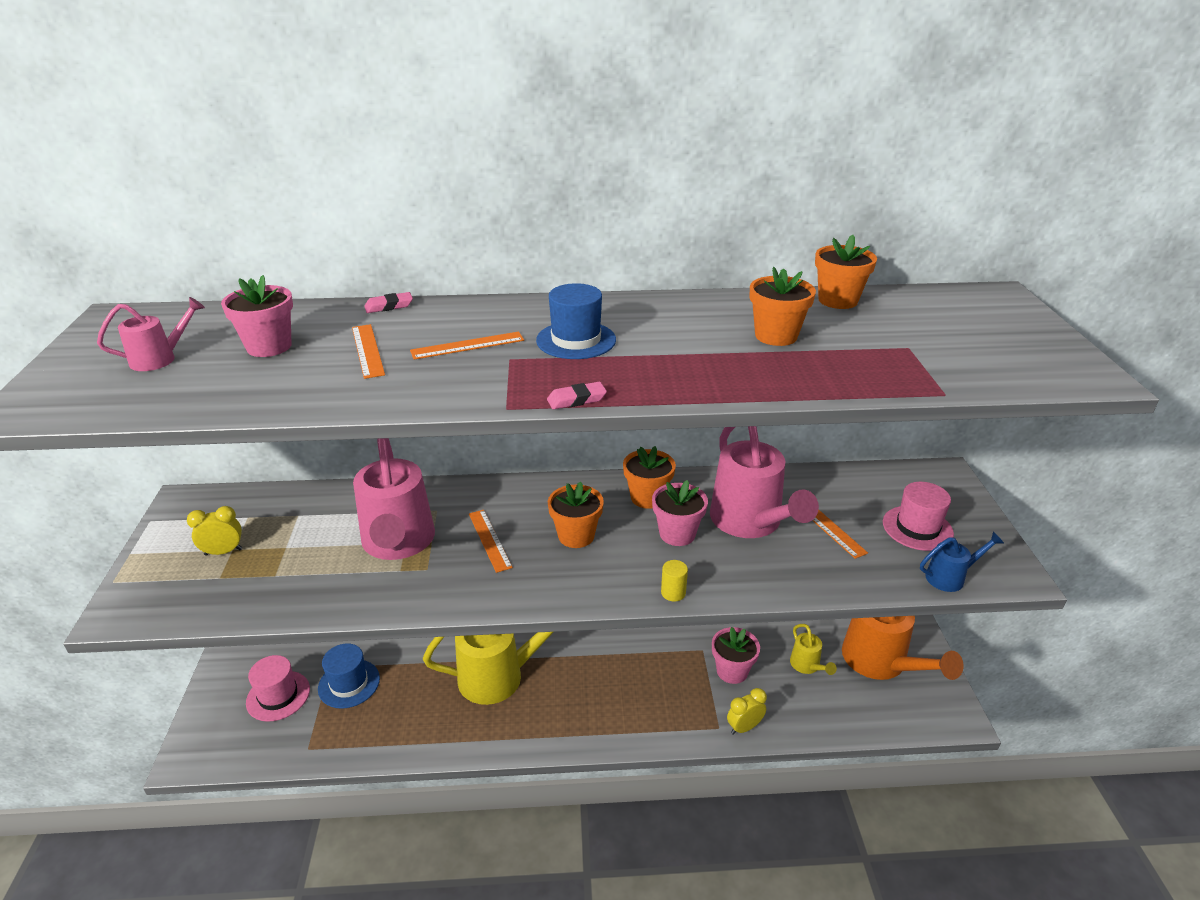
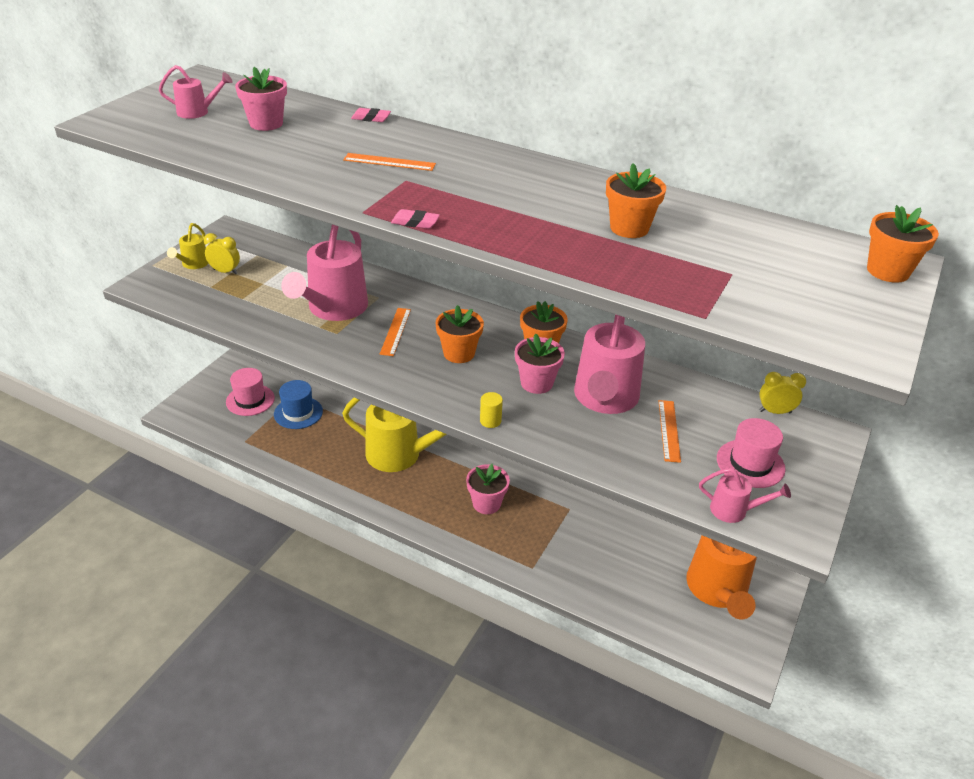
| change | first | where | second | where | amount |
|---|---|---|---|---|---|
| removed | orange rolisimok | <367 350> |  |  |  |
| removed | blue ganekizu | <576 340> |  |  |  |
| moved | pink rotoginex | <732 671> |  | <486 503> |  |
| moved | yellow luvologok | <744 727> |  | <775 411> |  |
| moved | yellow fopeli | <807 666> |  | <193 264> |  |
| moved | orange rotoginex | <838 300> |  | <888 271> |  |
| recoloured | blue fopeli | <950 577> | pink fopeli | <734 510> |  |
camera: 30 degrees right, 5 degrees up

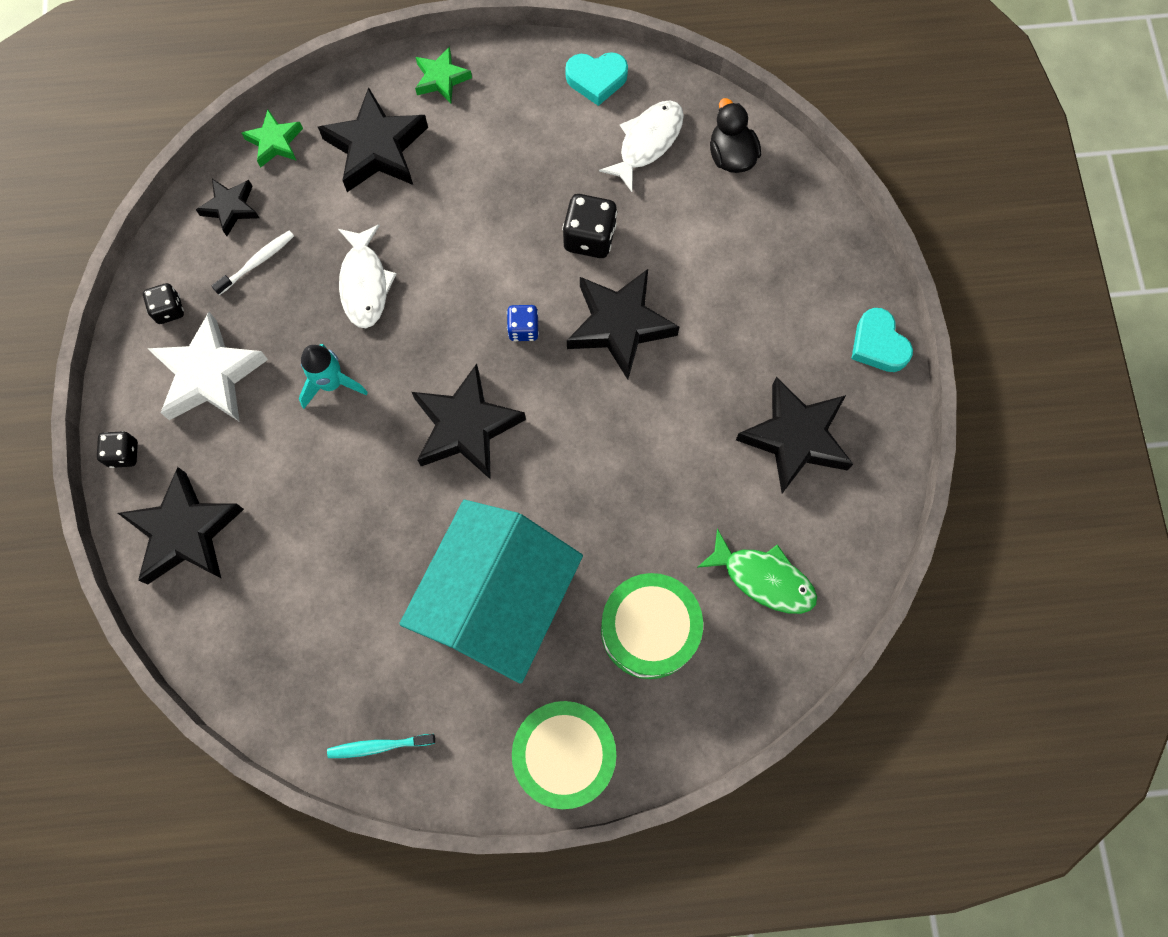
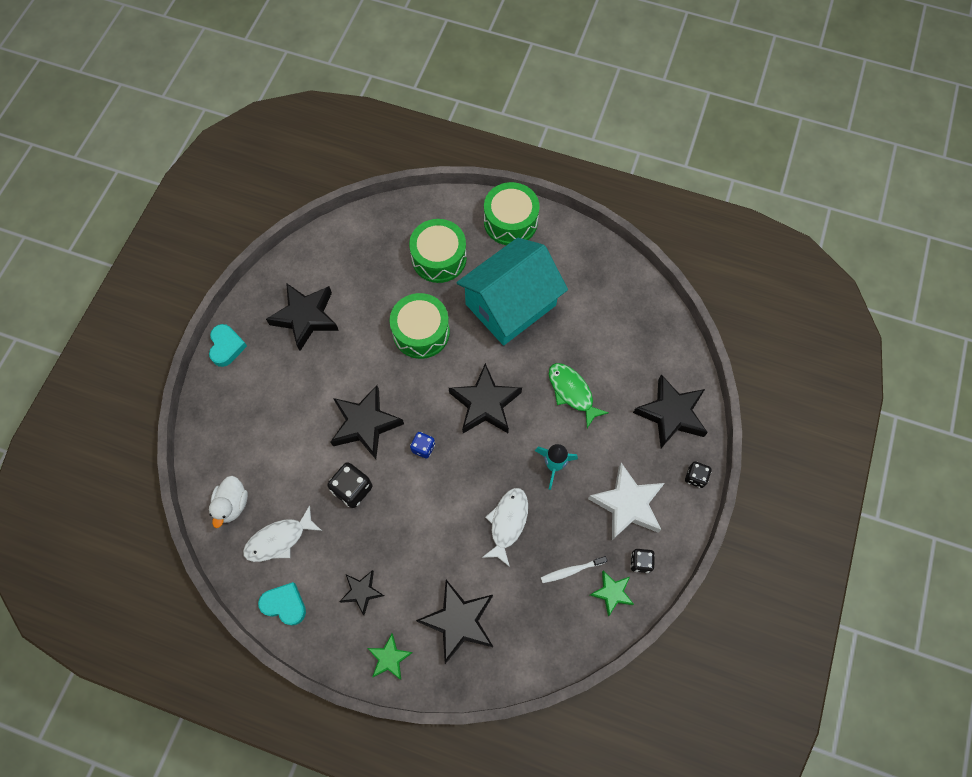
| change | first | where | second | where | amount |
|---|---|---|---|---|---|
| removed | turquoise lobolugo | <378 746> |  |  |  |
| added |  |  | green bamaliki | <421 332> |  |
| moved | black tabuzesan | <231 208> |  | <362 592> |  |
| moved | green tabuzesan | <275 142> |  | <612 593> |  |
| moved | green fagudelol | <763 578> |  | <572 392> |  |
| recoloured | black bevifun | <731 156> | white bevifun | <232 504> |  |
camera: 155 degrees left, 5 degrees down

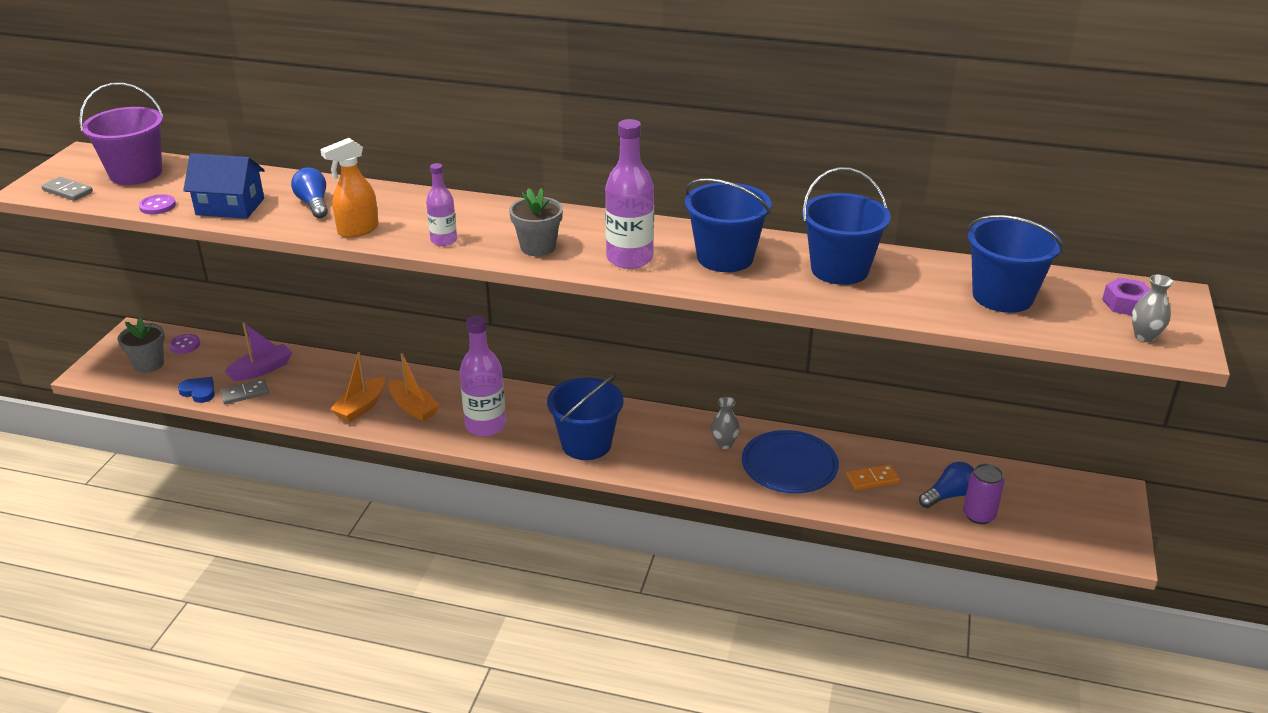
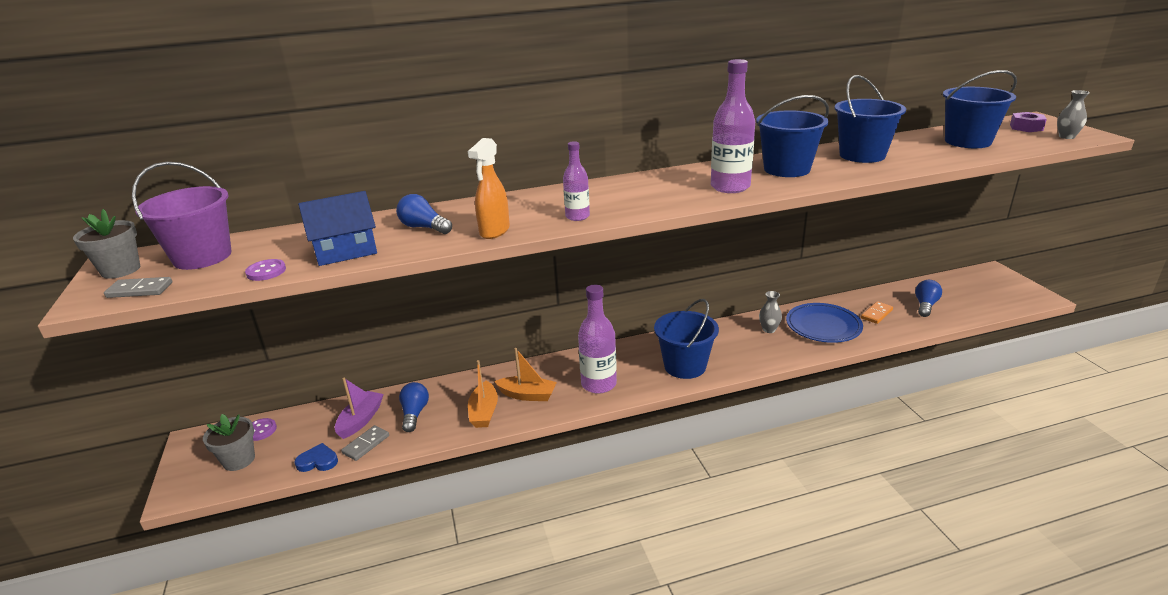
| change | first | where | second | where | amount |
|---|---|---|---|---|---|
| removed | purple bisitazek | <979 515> |  |  |  |
| added |  |  | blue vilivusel | <414 414> |  |
| moved | grey rotoginex | <538 247> |  | <121 270> |  |
camera: 30 degrees left, 5 degrees down

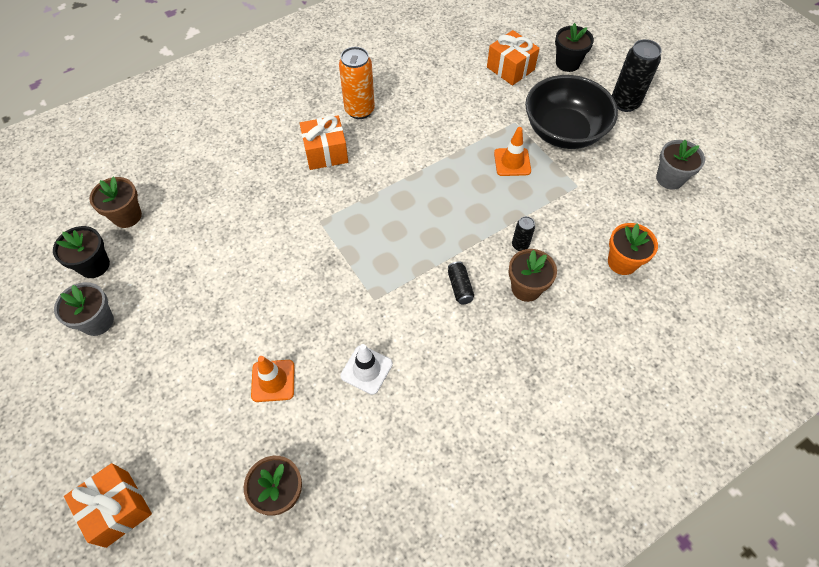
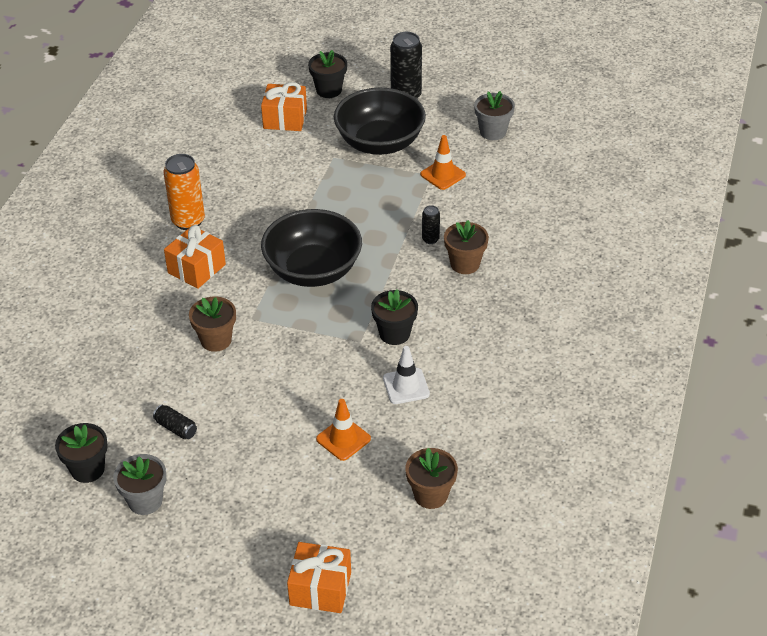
| change | first | where | second | where | amount |
|---|---|---|---|---|---|
| removed | orange rotoginex | <622 262> |  |  |  |
| added |  |  | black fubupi | <313 270> |  |
| added |  |  | black rotoginex | <394 333> |  |
| moved | brown rotoginex | <127 216> |  | <216 340> |  |
| moved | black bisitazek | <460 287> |  | <176 428> |  |
| moved | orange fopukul | <512 162> |  | <443 175> |  |
camera: 40 degrees left, 15 degrees down

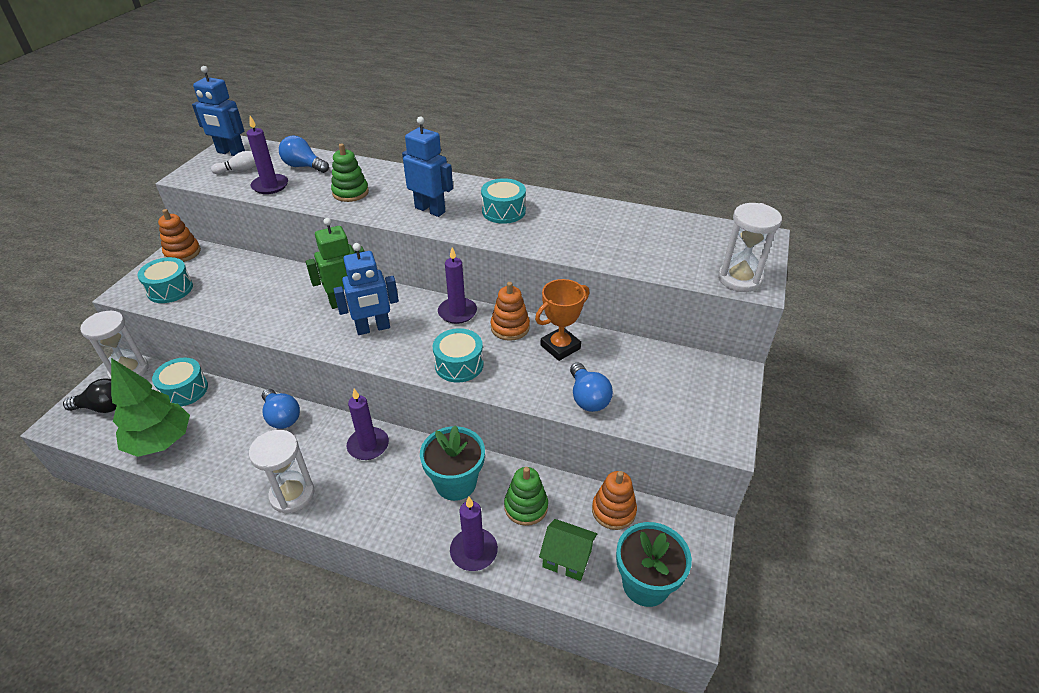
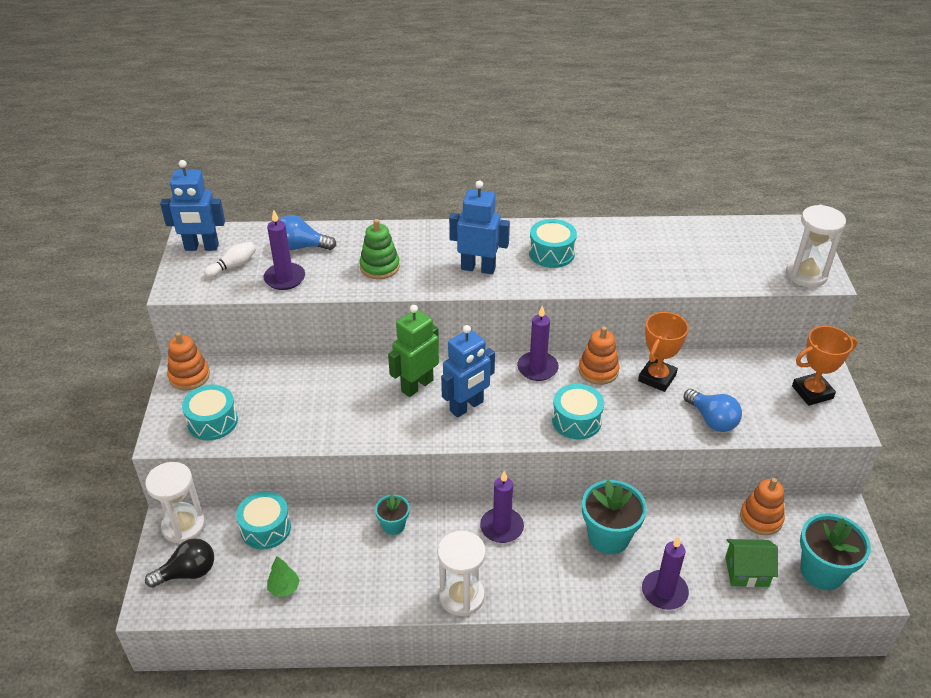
| change | first | where | second | where | amount |
|---|---|---|---|---|---|
| removed | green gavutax | <526 506> |  |  |  |
| added |  |  | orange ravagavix | <812 392> |  |
| replaced | blue vilivusel | <282 417> | turquoise rotoginex | <393 525> |  |
| resized | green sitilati | <161 442> |  | <284 588> | x0.43 |
camera: 20 degrees left, 0 degrees up

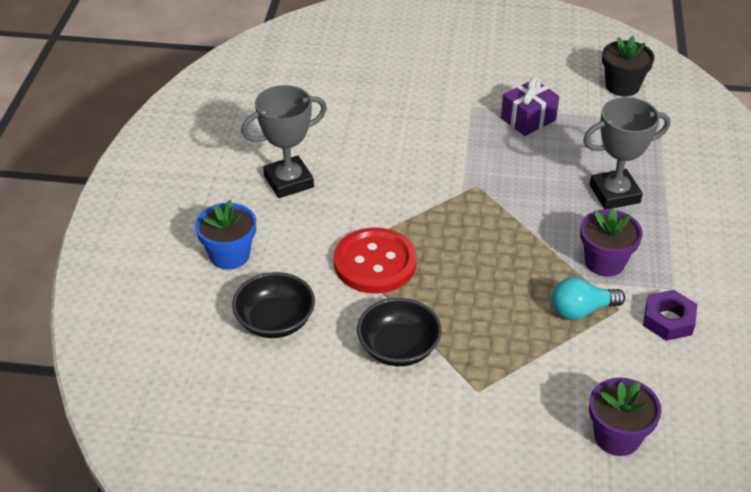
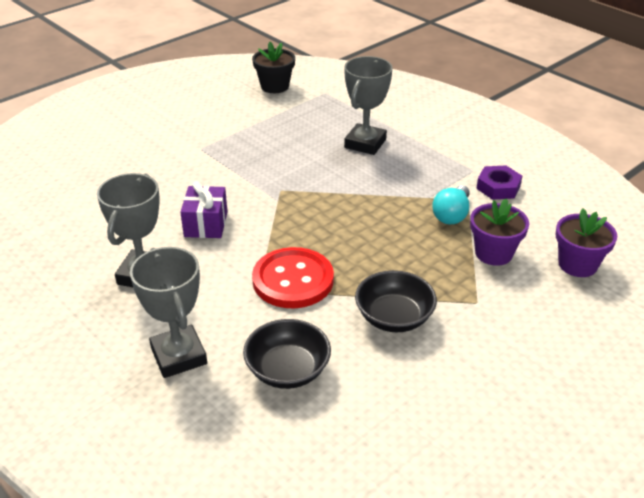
| change | first | where | second | where | amount |
|---|---|---|---|---|---|
| moved | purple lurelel | <528 119> |  | <206 224> |  |
| moved | purple rotoginex | <604 262> |  | <493 253> |  |
| replaced | blue rotoginex | <229 255> | grey ravagavix | <178 356> |  |
camera: 50 degrees left, 5 degrees down

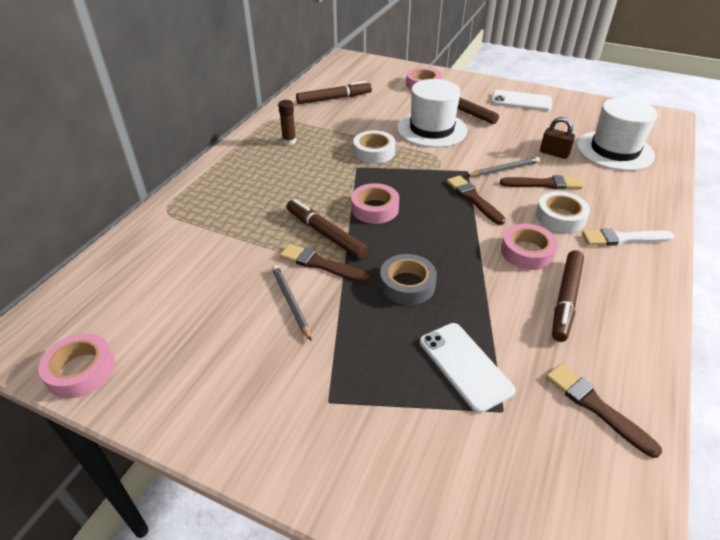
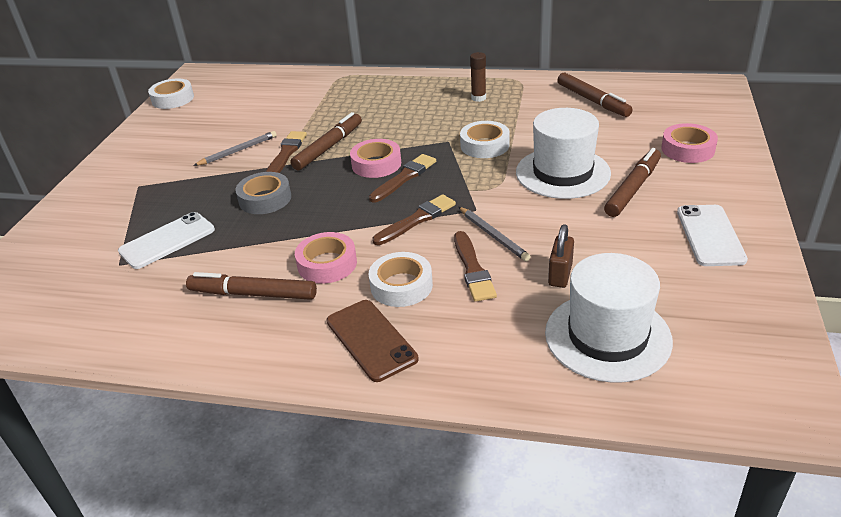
| change | first | where | second | where | amount |
|---|---|---|---|---|---|
| moved | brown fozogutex | <596 407> |  | <404 178> |  |
| replaced | white fozogutex | <624 239> | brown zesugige | <371 340> |  |
| recoloured | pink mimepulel | <81 370> | white mimepulel | <173 99> |  |
camera: 80 degrees right, 5 degrees down

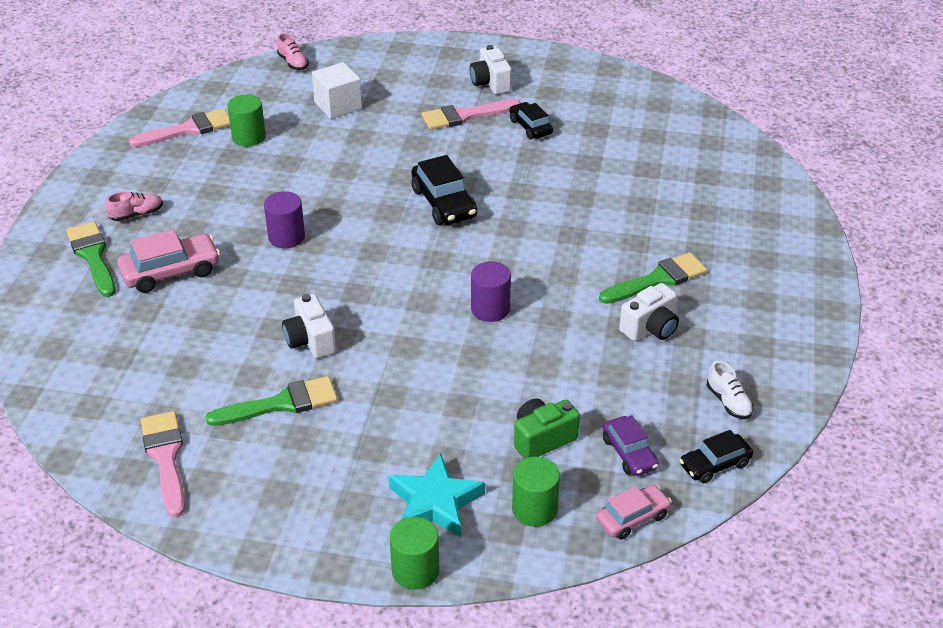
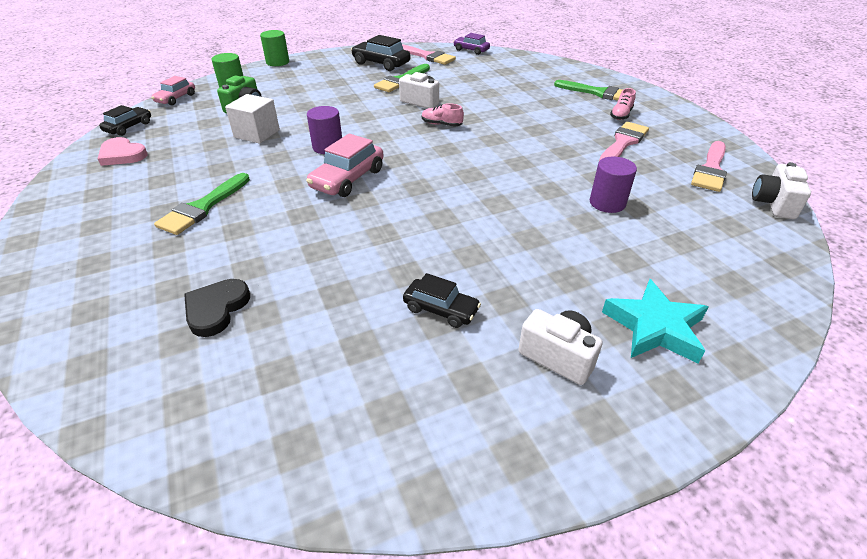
| change | first | where | second | where | amount |
|---|---|---|---|---|---|
| removed | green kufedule | <249 137> |  |  |  |
| added |  |  | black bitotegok | <216 309> |  |
| moved | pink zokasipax | <171 272> |  | <348 179> |  |
| moved | purple kufedule | <286 237> |  | <607 203> |  |
| moved | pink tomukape | <293 63> |  | <441 124> |  |
| moved | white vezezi | <338 105> |  | <257 133> |  |
| moved | turquoise tabuzesan | <435 503> |  | <654 327> |  |
| moved | black zokasipax | <444 203> |  | <381 64> |  |
| moved | pink fozogutex | <465 116> |  | <623 142> |  |
| moved | purple zokasipax | <629 453> |  | <471 50> |  |
| moved | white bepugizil | <650 328> |  | <773 204> |  |
| replaced | white tomukape | <728 402> | pink bitotegok | <122 155> |  |
camera: 145 degrees right, 0 degrees up

